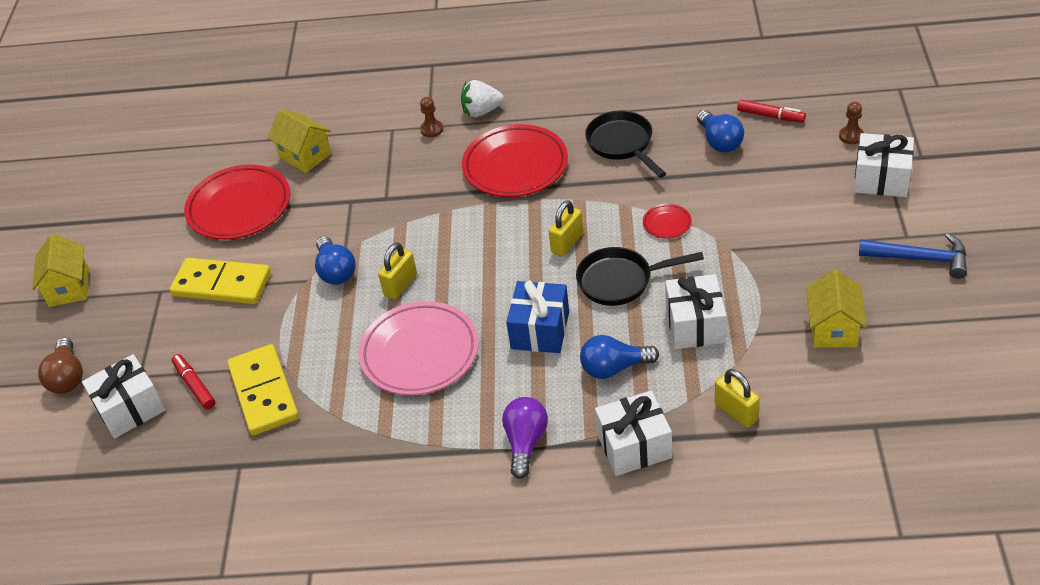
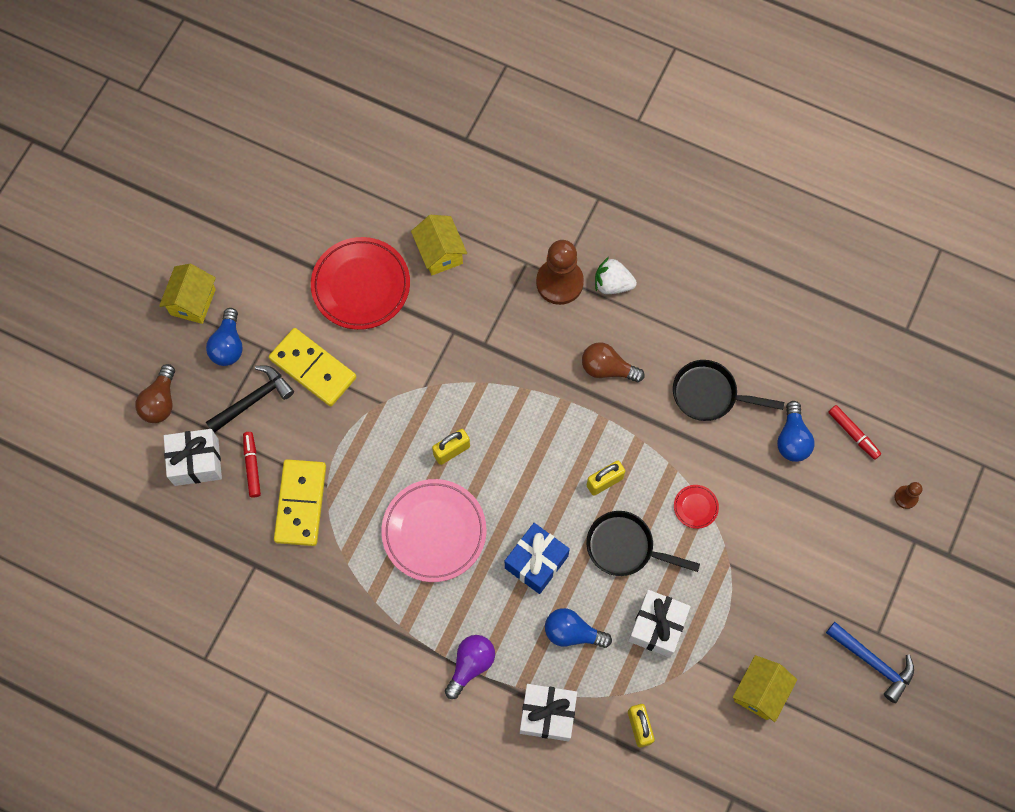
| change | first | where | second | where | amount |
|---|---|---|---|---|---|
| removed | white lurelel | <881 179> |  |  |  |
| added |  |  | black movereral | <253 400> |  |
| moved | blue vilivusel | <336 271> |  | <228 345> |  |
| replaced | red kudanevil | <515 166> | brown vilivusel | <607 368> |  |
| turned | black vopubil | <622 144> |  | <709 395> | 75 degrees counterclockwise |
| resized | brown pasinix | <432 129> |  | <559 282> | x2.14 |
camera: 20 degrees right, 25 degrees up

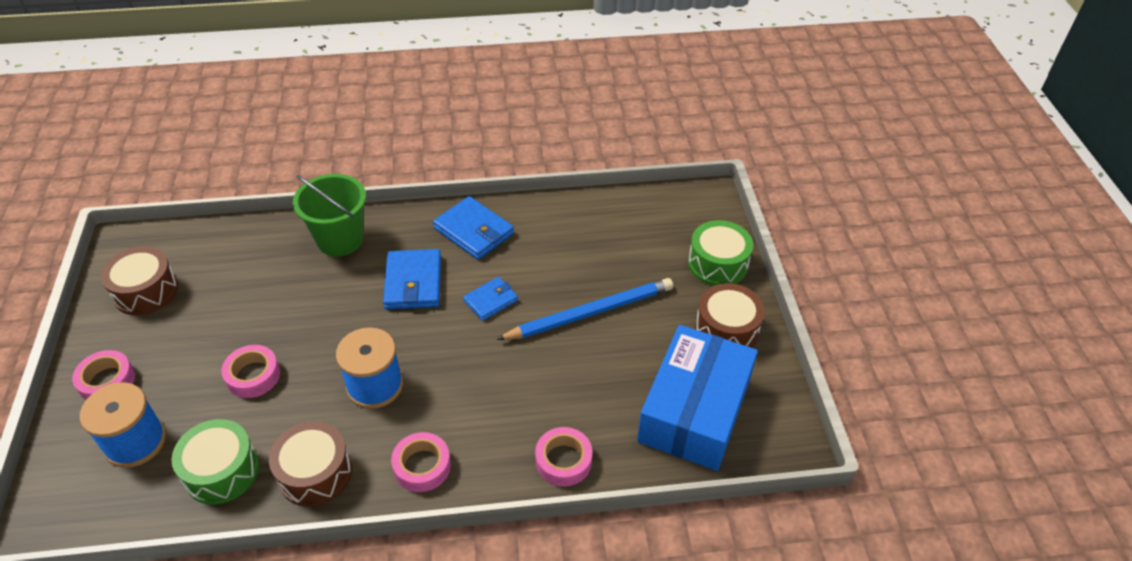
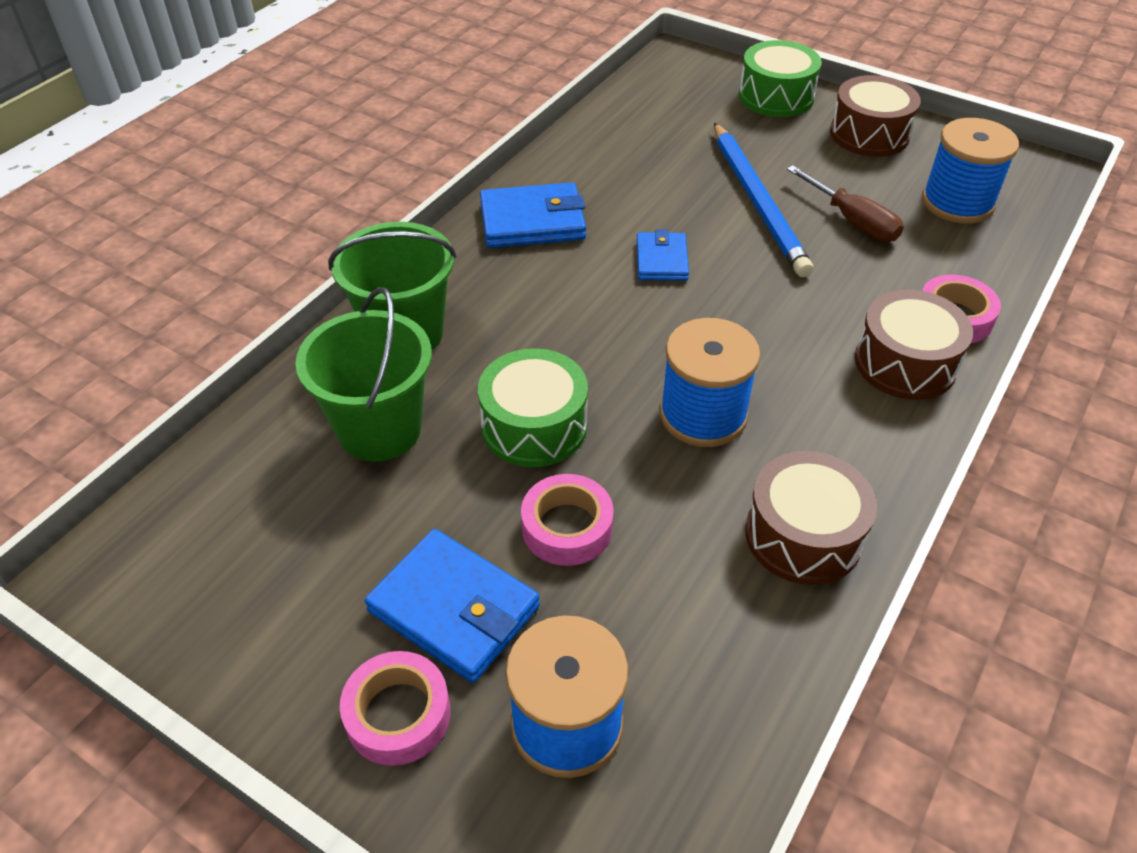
| change | first | where | second | where | amount |
|---|---|---|---|---|---|
| removed | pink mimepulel | <422 466> |  |  |  |
| added |  |  | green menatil | <380 429> |  |
| added |  |  | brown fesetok | <852 220> |  |
| moved | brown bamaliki | <146 291> |  | <905 363> |  |
| moved | green bamaliki | <222 471> |  | <534 426> |  |
| moved | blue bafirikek | <413 282> |  | <454 609> |  |
| replaced | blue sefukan | <694 410> | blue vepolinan | <957 202> |  |
| turned | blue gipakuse | <590 313> |  | <757 202> | 150 degrees clockwise |
camera: 50 degrees left, 0 degrees up

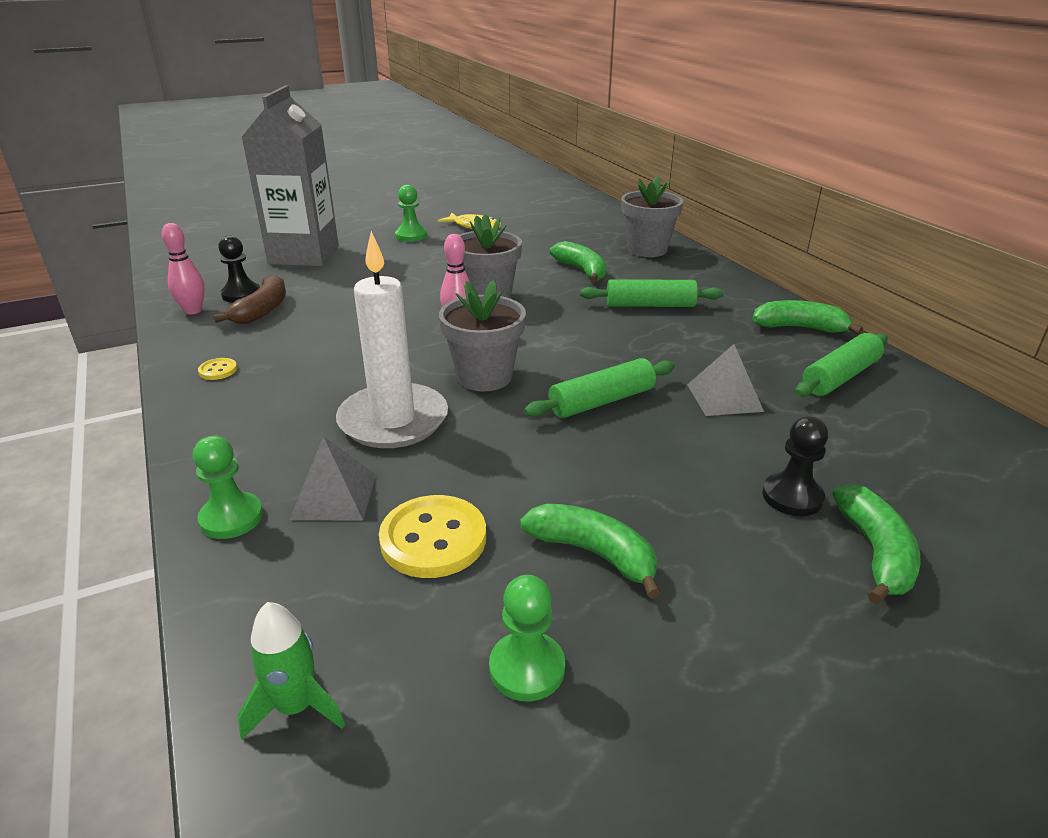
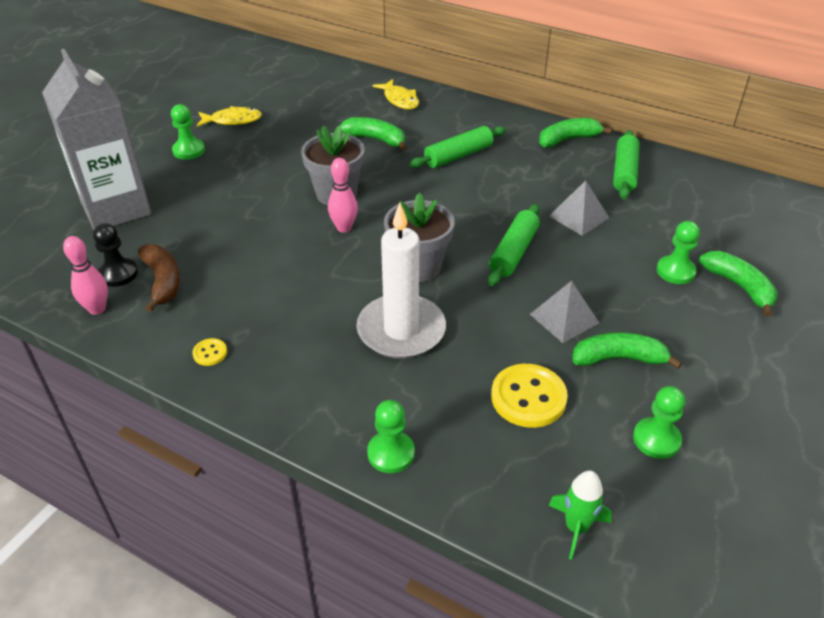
| change | first | where | second | where | amount |
|---|---|---|---|---|---|
| moved | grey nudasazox | <334 496> |  | <564 318> |  |
| replaced | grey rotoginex | <647 249> | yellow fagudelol | <400 100> |  |
| recoloured | black pasinix | <792 497> | green pasinix | <675 271> |  |
camera: 35 degrees left, 10 degrees up

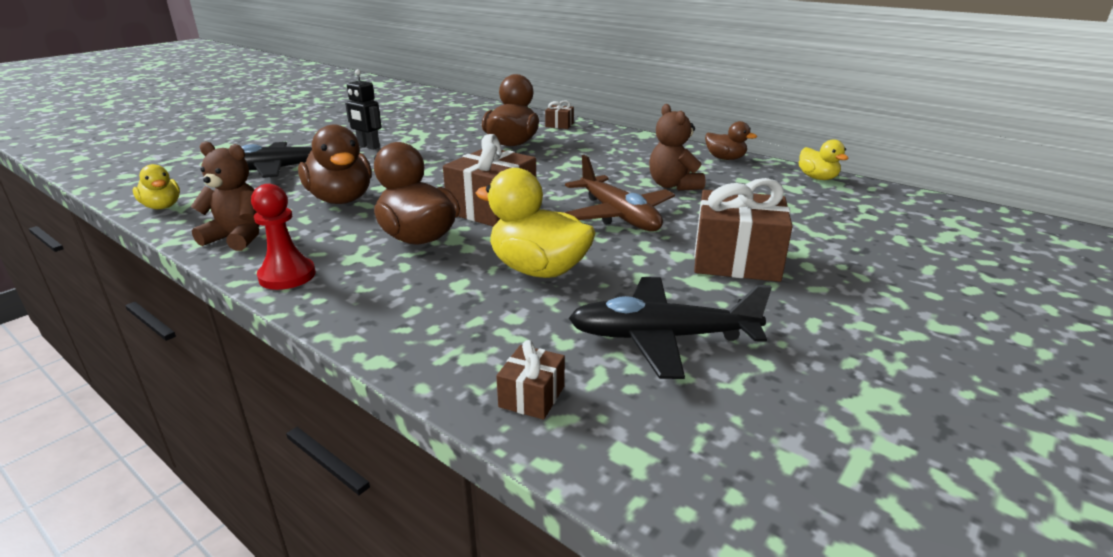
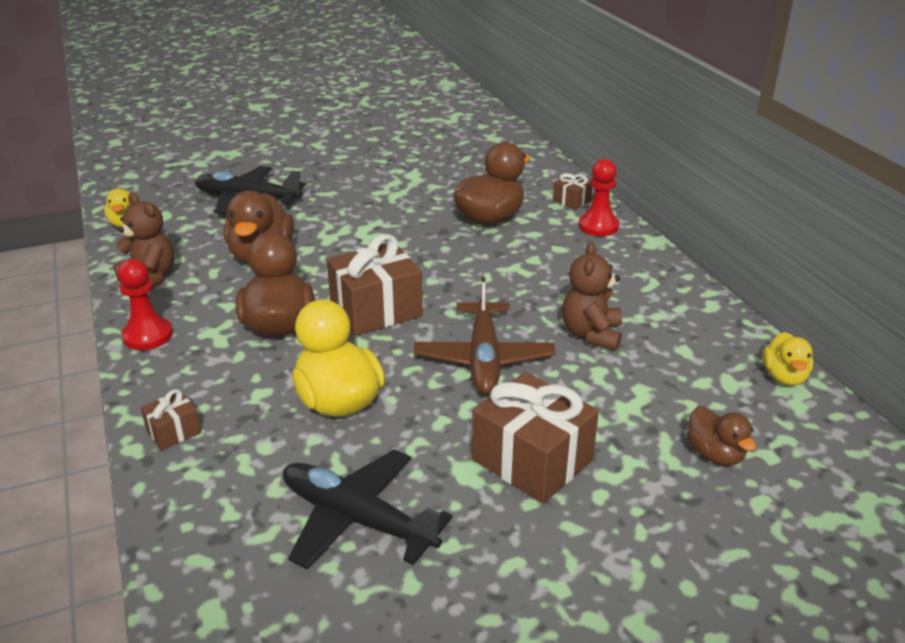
| change | first | where | second | where | amount |
|---|---|---|---|---|---|
| removed | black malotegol | <368 147> |  |  |  |
| added |  |  | red pasinix | <598 226> |  |
| moved | brown lurelel | <532 396> |  | <173 431> |  |
| moved | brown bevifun | <725 158> |  | <714 454> |  |
camera: 30 degrees right, 5 degrees up

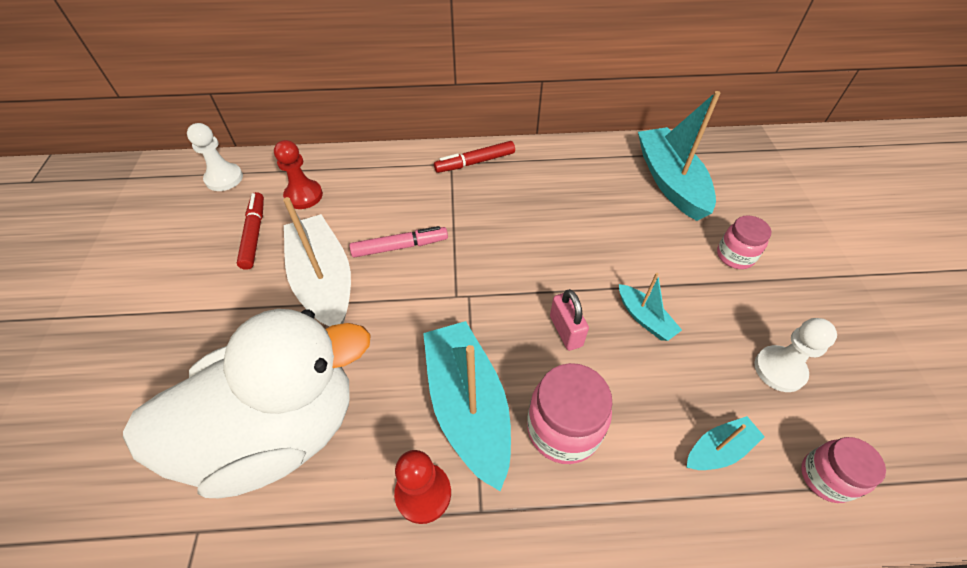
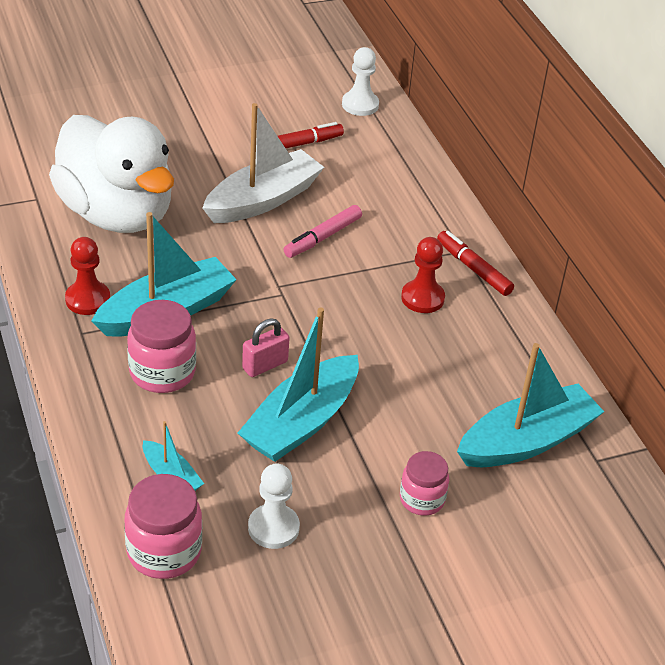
| change | first | where | second | where | amount |
|---|---|---|---|---|---|
| moved | red pasinix | <303 196> |  | <422 298> |  |
| turned | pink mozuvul | <399 247> |  | <323 237> | 75 degrees clockwise |
| resized | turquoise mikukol | <645 318> |  | <301 422> | x2.04 |
| resized | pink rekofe | <825 477> |  | <164 552> | x1.54 |
camera: 70 degrees right, 10 degrees down

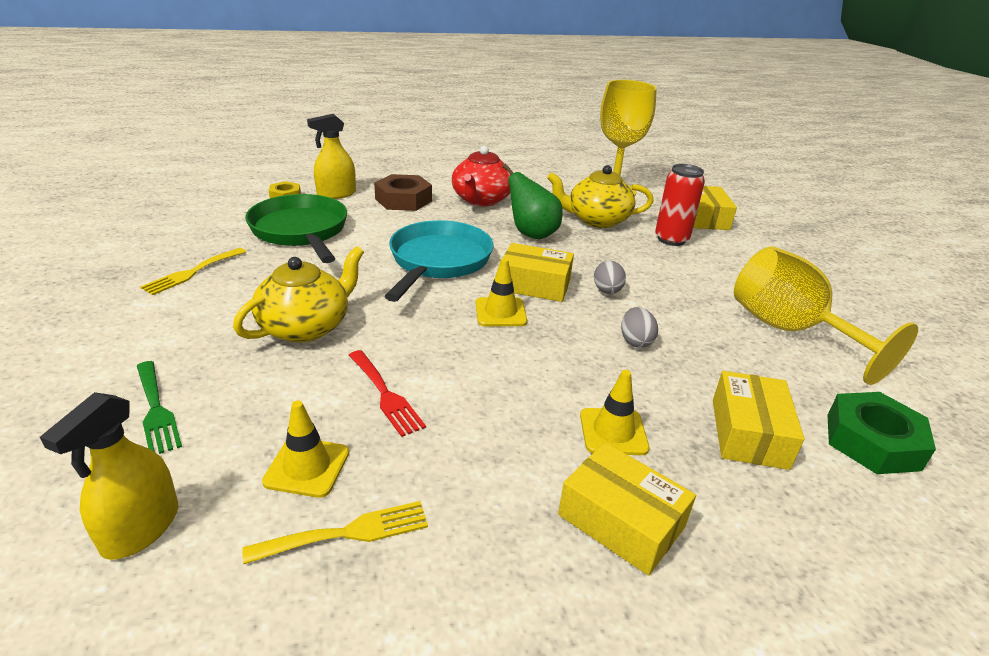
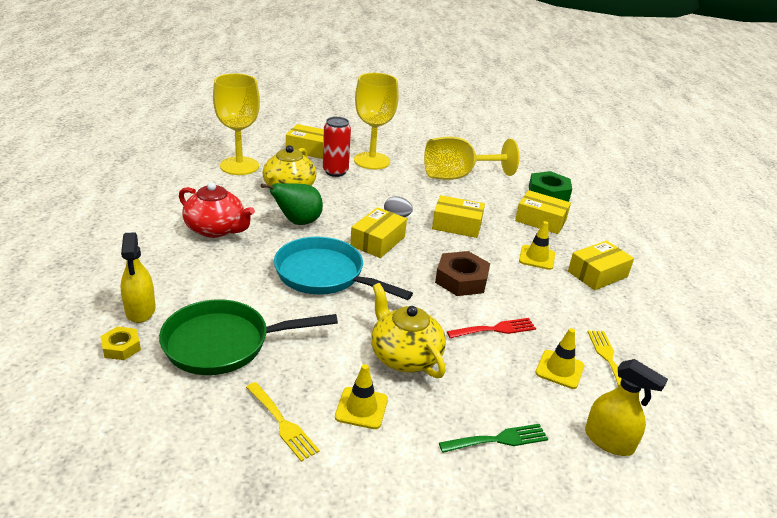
| change | first | where | second | where | amount |
|---|---|---|---|---|---|
| added |  |  | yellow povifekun | <372 161> |  |
| moved | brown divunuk | <403 200> |  | <461 279> |  |
| moved | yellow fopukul | <500 312> |  | <361 408> |  |
| replaced | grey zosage | <635 341> | yellow sefukan | <457 225> |  |
camera: 75 degrees left, 0 degrees up

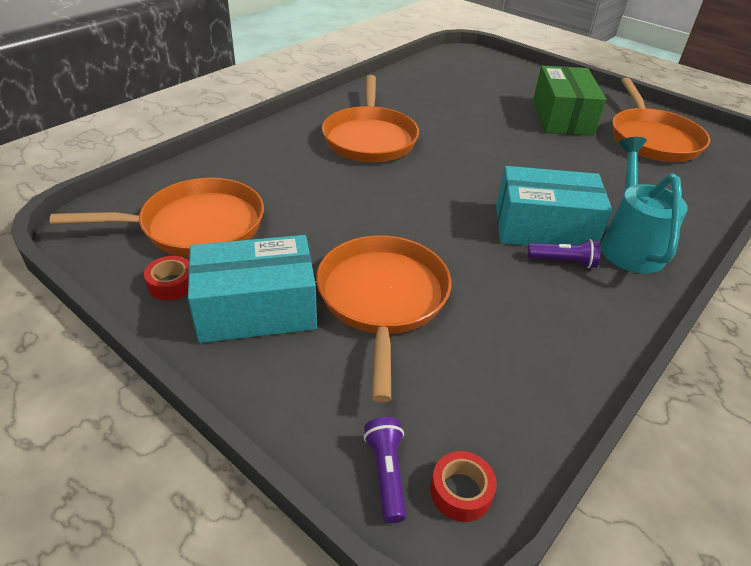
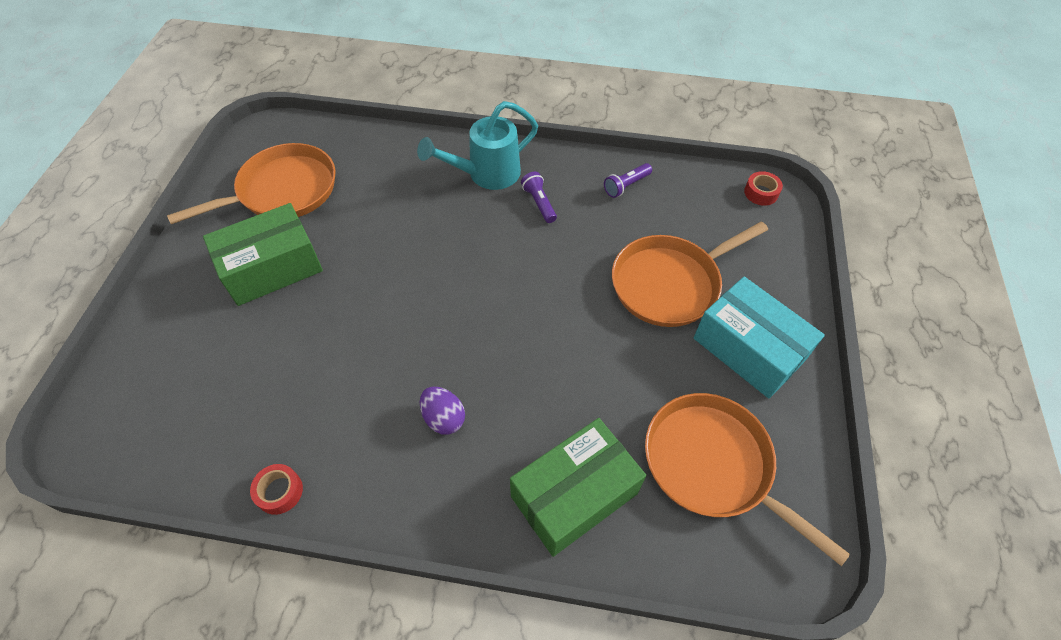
| change | first | where | second | where | amount |
|---|---|---|---|---|---|
| removed | turquoise sefukan | <544 228> |  |  |  |
| added |  |  | green sefukan | <574 495> |  |
| moved | red mimepulel | <171 284> |  | <279 491> |  |
| moved | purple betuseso | <386 473> |  | <626 186> |  |
| replaced | orange vopubil | <370 138> | purple zosage | <443 418> |  |
camera: 120 degrees left, 15 degrees up

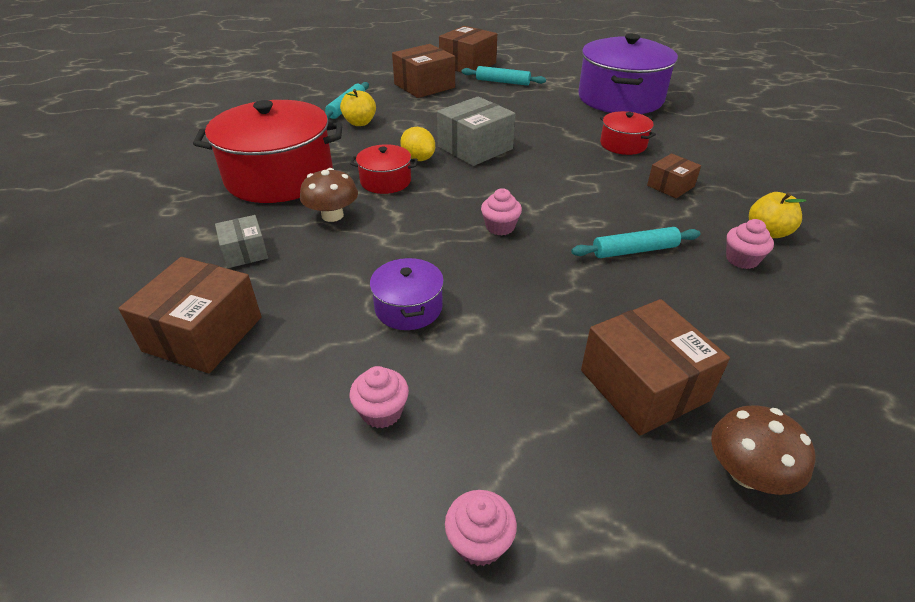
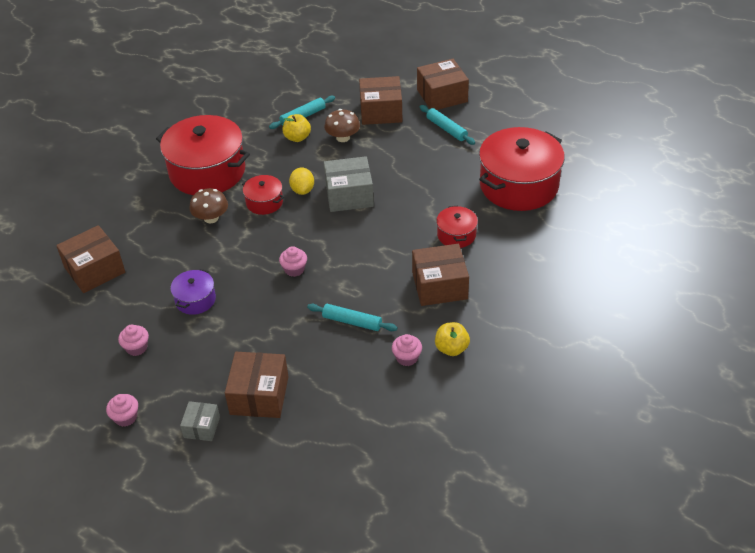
| change | first | where | second | where | amount |
|---|---|---|---|---|---|
| moved | grey sefukan | <245 252> |  | <202 427> |  |
| moved | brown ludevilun | <747 473> |  | <343 137> |  |
| recoloured | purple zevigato | <620 98> | red zevigato | <518 185> |  |
| resized | brown sefukan | <670 186> |  | <439 286> | x1.76 |
camera: 35 degrees right, 5 degrees up

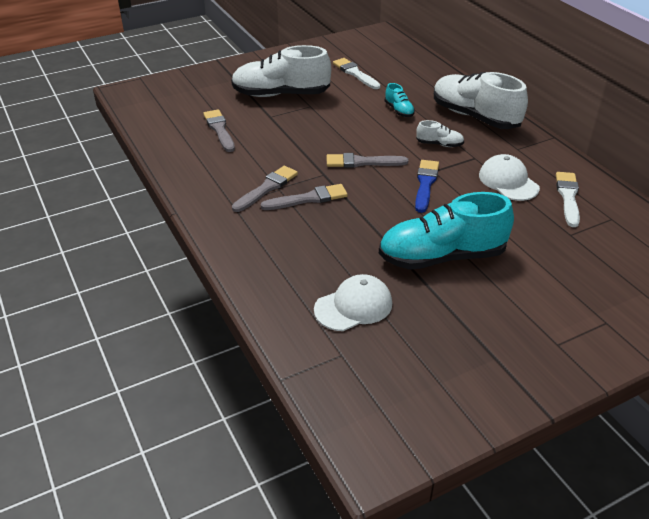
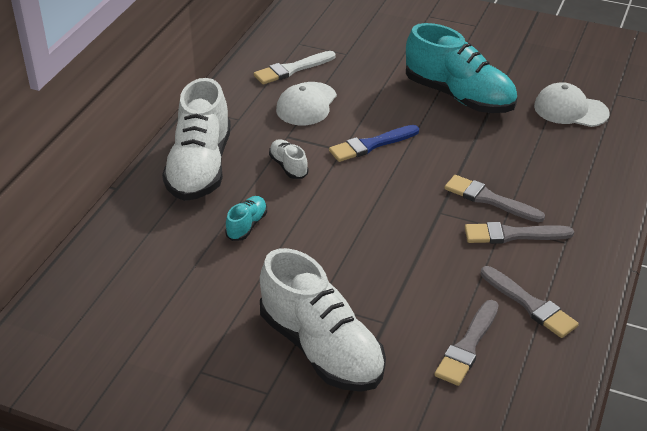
| change | first | where | second | where | amount |
|---|---|---|---|---|---|
| removed | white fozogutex | <355 73> |  |  |  |
| moved | grey fozogutex | <362 162> |  | <530 304> |  |
camera: 130 degrees left, 0 degrees up

